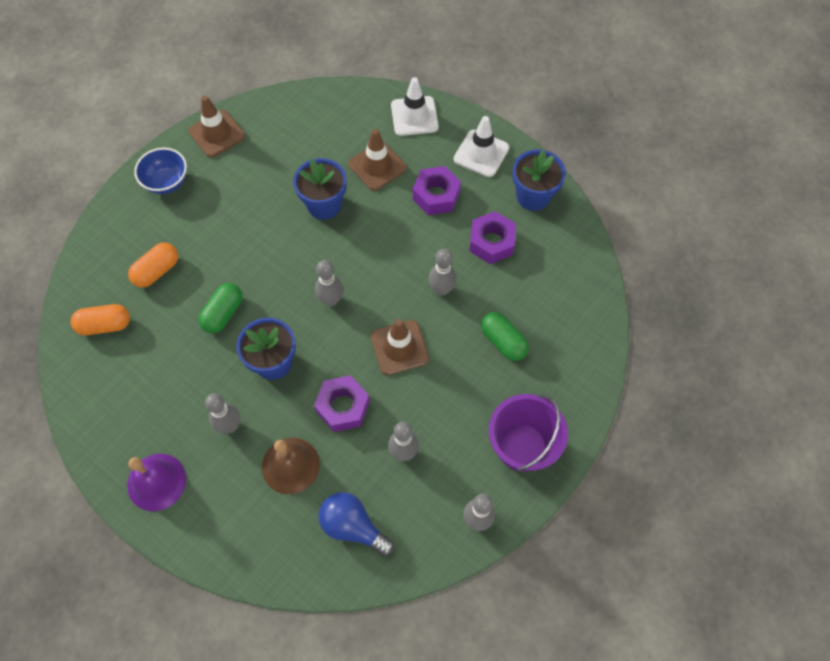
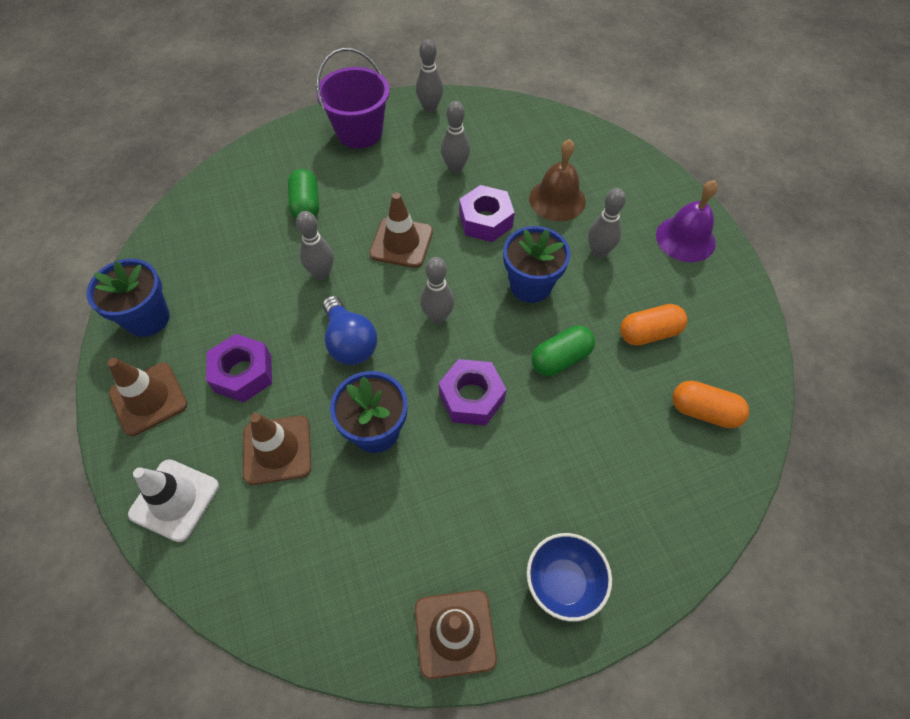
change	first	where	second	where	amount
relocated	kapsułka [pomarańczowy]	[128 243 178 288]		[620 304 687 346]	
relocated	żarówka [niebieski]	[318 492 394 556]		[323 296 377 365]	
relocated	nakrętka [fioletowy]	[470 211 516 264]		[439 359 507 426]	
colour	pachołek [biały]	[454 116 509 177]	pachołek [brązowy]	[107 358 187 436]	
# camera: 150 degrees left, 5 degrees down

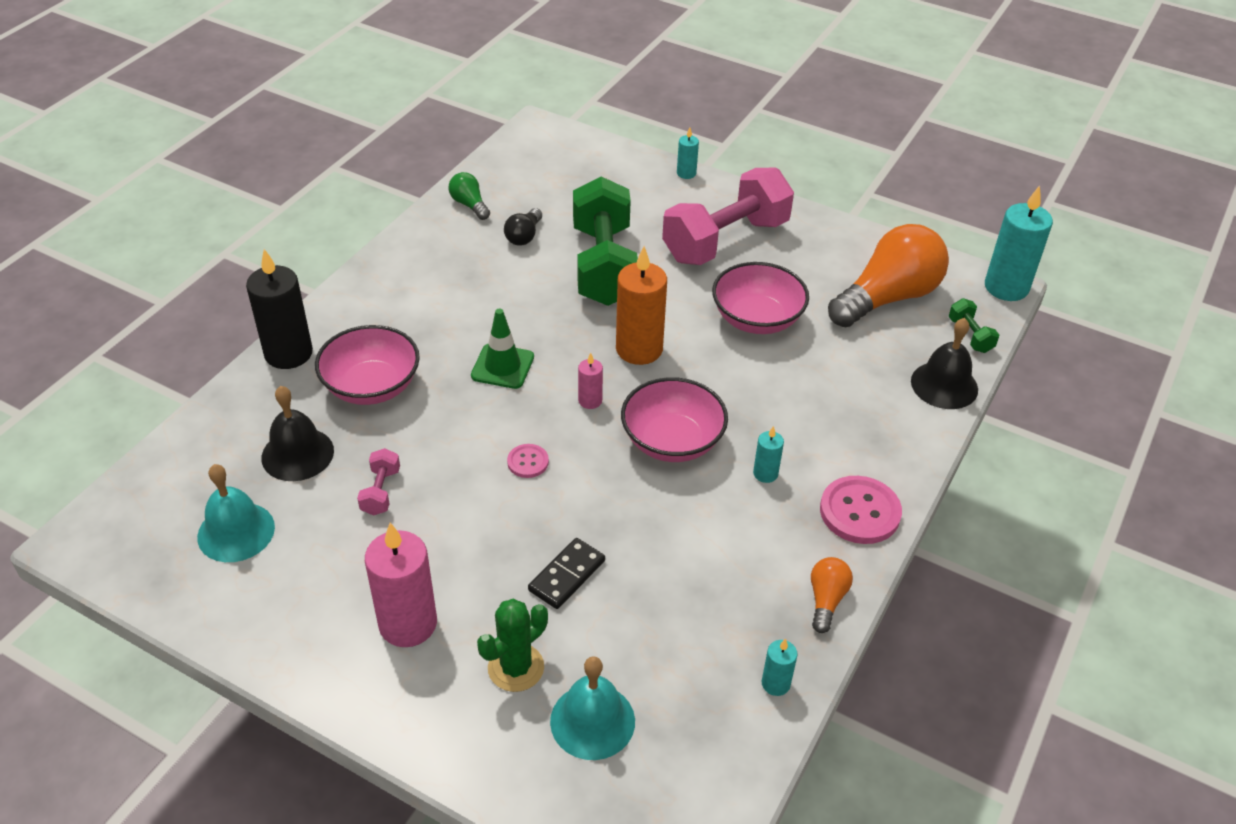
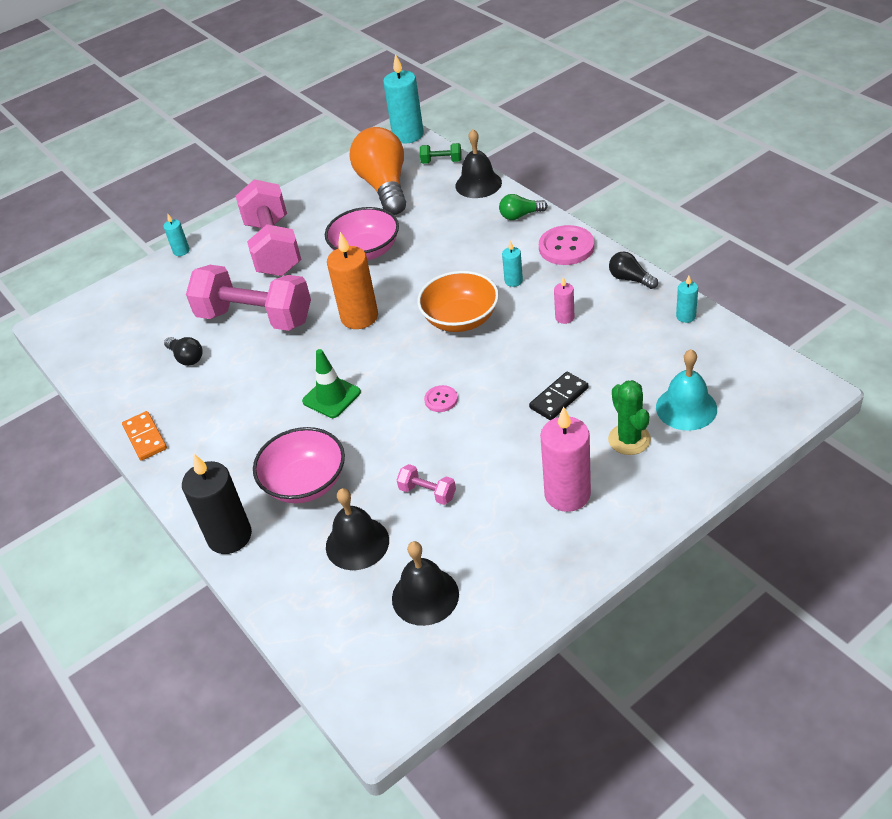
change	first	where	second	where	amount
appeared			kostka domina [pomarańczowy]	[122 411 167 461]	
relocated	żarówka [zielony]	[448 172 490 220]		[499 194 548 220]	
relocated	świeca [różowy]	[578 353 603 409]		[554 277 575 324]	
colour	dzwonek [turkusowy]	[197 464 275 562]	dzwonek [czarny]	[392 541 459 626]	
colour	hantel [zielony]	[573 176 638 306]	hantel [różowy]	[186 265 311 331]	
colour	miska [różowy]	[621 377 728 462]	miska [pomarańczowy]	[417 271 499 332]	
colour	żarówka [pomarańczowy]	[811 557 853 633]	żarówka [czarny]	[609 252 658 289]	
spun	kostka domina [czarny]	[528 538 605 609]		[529 372 589 420]	75 degrees clockwise
# camera: 60 degrees left, 0 degrees up

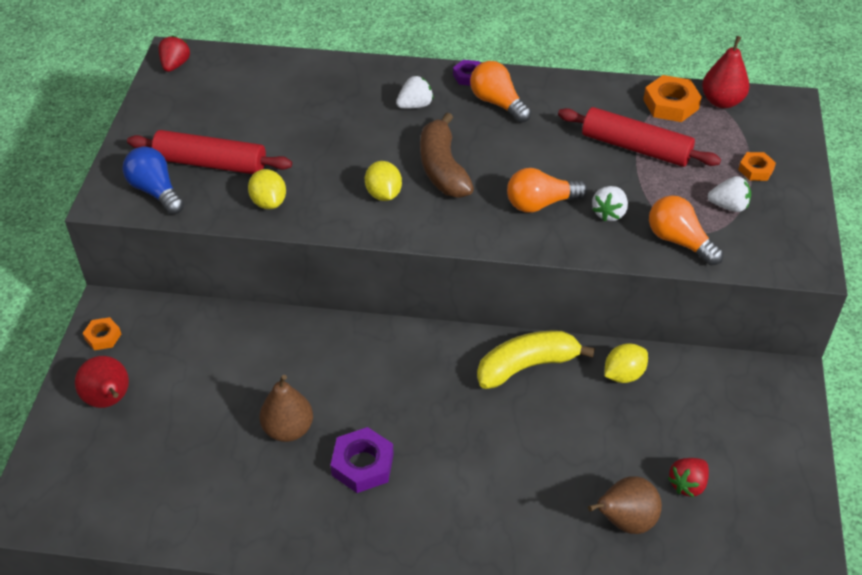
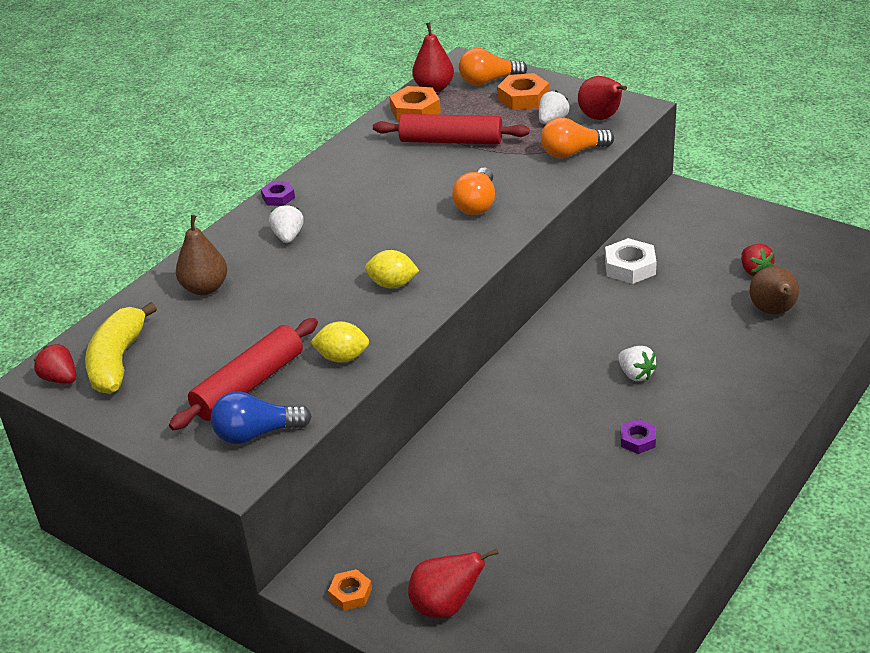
change	first	where	second	where	amount
missing	banan [brązowy]	[420 113 474 198]			
appeared			gruszka [czerwony]	[578 76 627 120]	
relocated	gruszka [brązowy]	[260 375 313 442]		[176 215 227 295]	
relocated	żarówka [pomarańczowy]	[470 61 531 123]		[459 48 527 86]	
relocated	banan [żółty]	[477 331 595 389]		[85 302 157 394]	
relocated	truskawka [biały]	[592 186 628 221]		[618 346 657 381]	
exchanged	cytryna [żółty]	[605 343 648 383]	nakrętka [biały]	[605 238 657 284]	
spun	wałek do ciasta [czerwony]	[558 107 721 167]		[373 114 529 144]	45 degrees clockwise
size	nakrętka [fioletowy]	[330 427 394 493]		[621 419 656 454]	x0.60
size	nakrętka [pomarańczowy]	[738 152 776 181]		[497 73 549 110]	x1.67
# camera: 60 degrees left, 10 degrees down

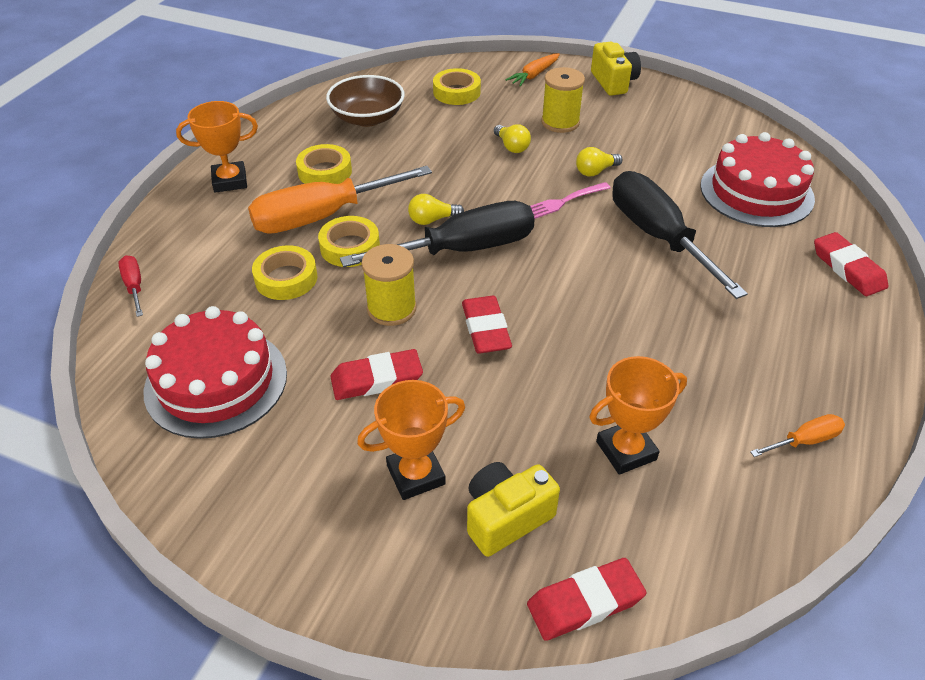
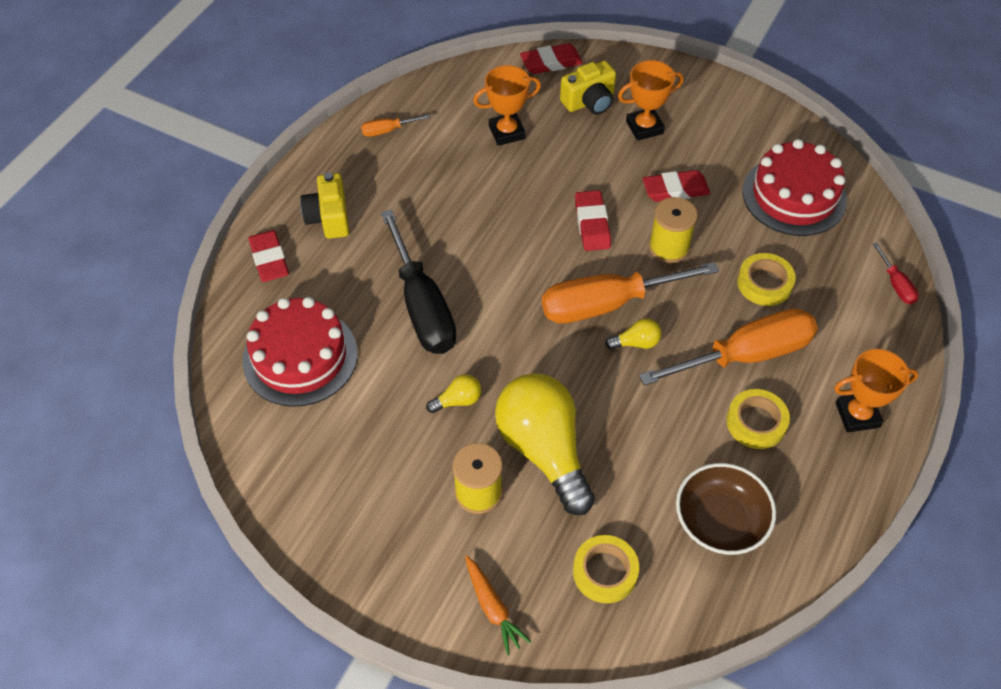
change	first	where	second	where	amount
missing	taśma klejąca [żółty]	[318 216 380 267]			
missing	widelec [różowy]	[530 182 610 219]			
relocated	aparat fotograficzny [żółty]	[591 42 641 96]		[300 172 349 239]	
colour	śrubokręt [czarny]	[340 201 535 267]	śrubokręt [pomarańczowy]	[542 262 719 324]	
spun	marchewka [pomarańczowy]	[506 53 560 87]		[465 556 531 655]	105 degrees clockwise
size	żarówka [żółty]	[494 124 531 153]		[495 373 595 515]	x2.46
# camera: 175 degrees left, 10 degrees up

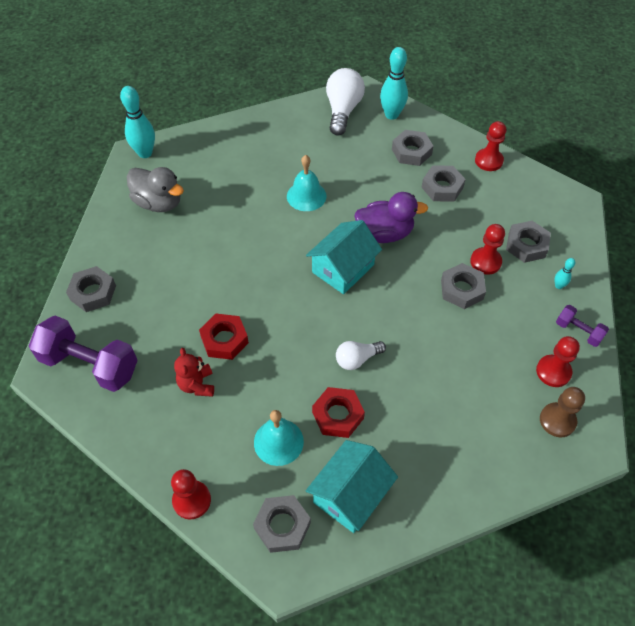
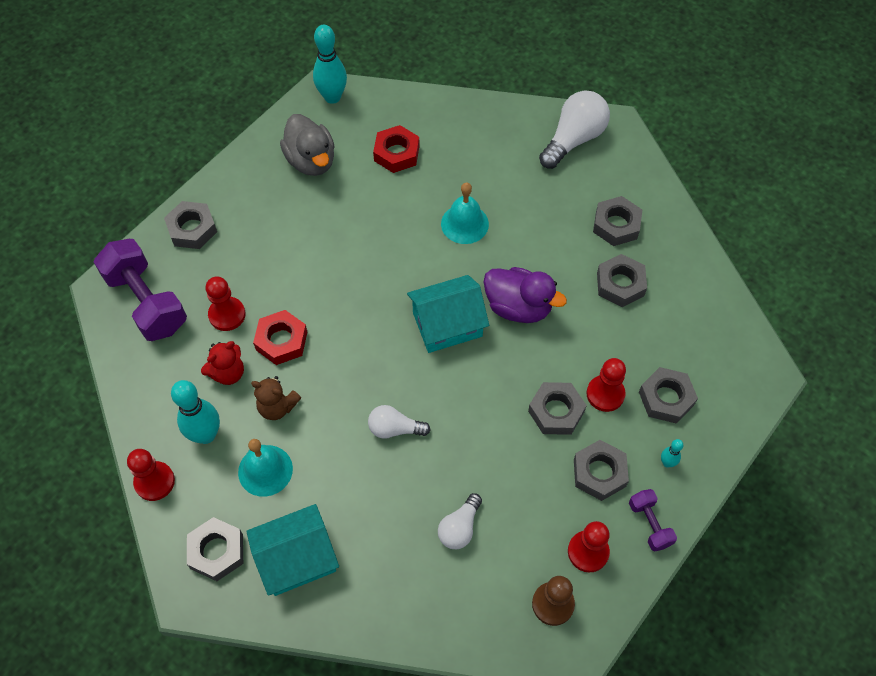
change	first	where	second	where	amount
appeared			miś [brązowy]	[251 376 301 420]	
appeared			żarówka [biały]	[438 493 482 549]	
appeared			nakrętka [szary]	[574 440 629 501]	
relocated	nakrętka [czerwony]	[312 387 365 438]		[373 125 420 173]	
relocated	kręgiel [turkusowy]	[380 47 408 120]		[171 380 220 444]	
relocated	pionek [czerwony]	[475 121 506 171]		[205 276 245 331]	
spun	miś [czerwony]	[174 348 214 397]		[201 341 244 385]	150 degrees counterclockwise
# camera: 30 degrees right, 5 degrees up

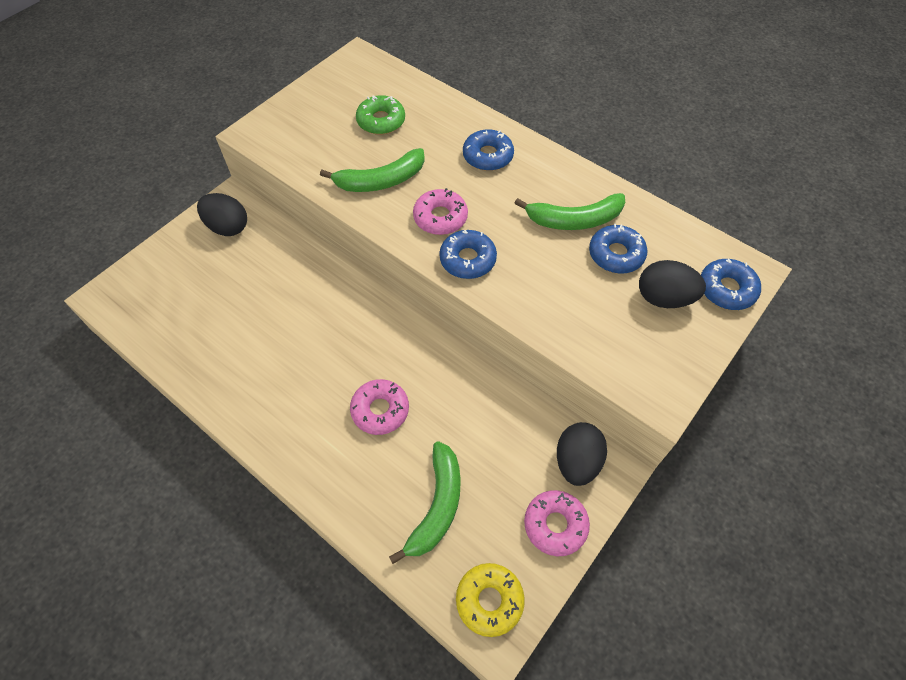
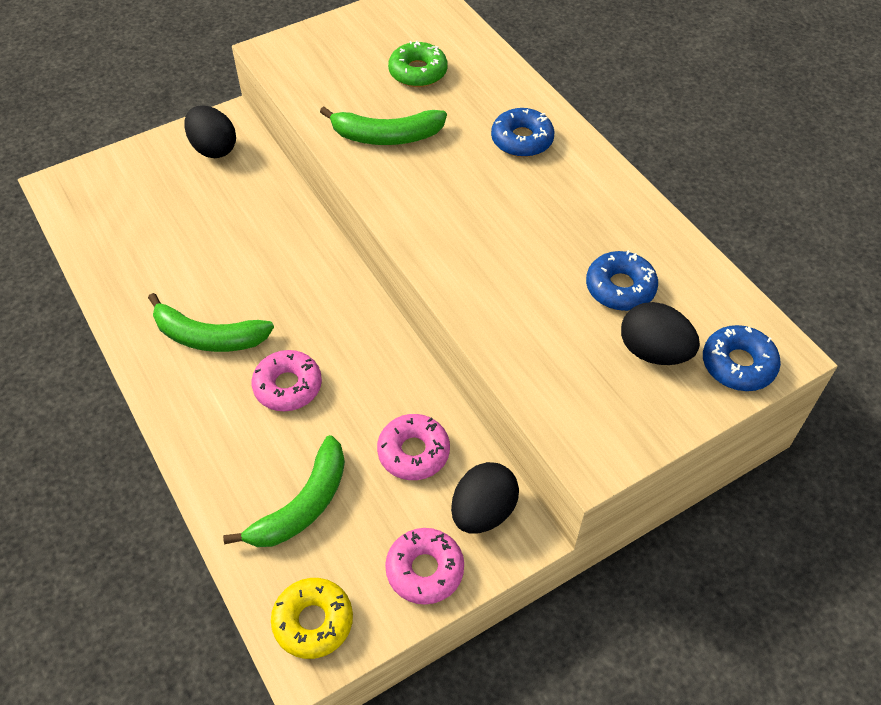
change	first	where	second	where	amount
missing	donut [niebieski]	[439 230 497 279]			
relocated	donut [różowy]	[413 188 468 235]		[377 414 450 480]	
relocated	banan [zielony]	[514 193 625 230]		[148 293 274 352]	
# camera: 20 degrees right, 5 degrees down

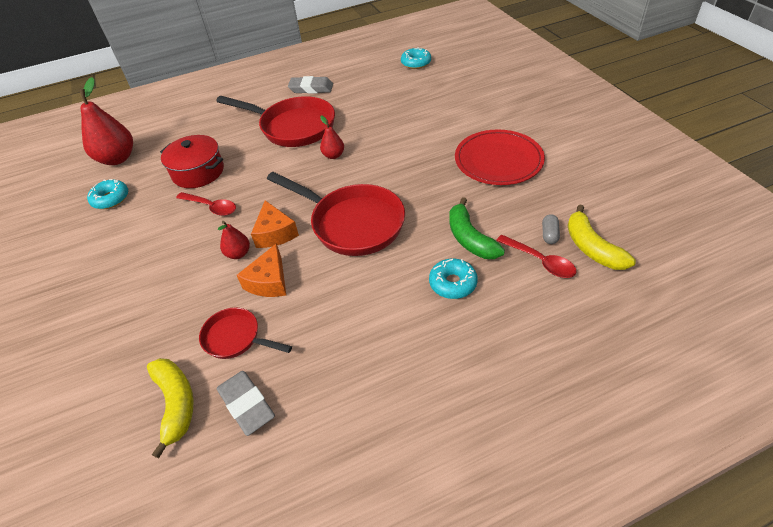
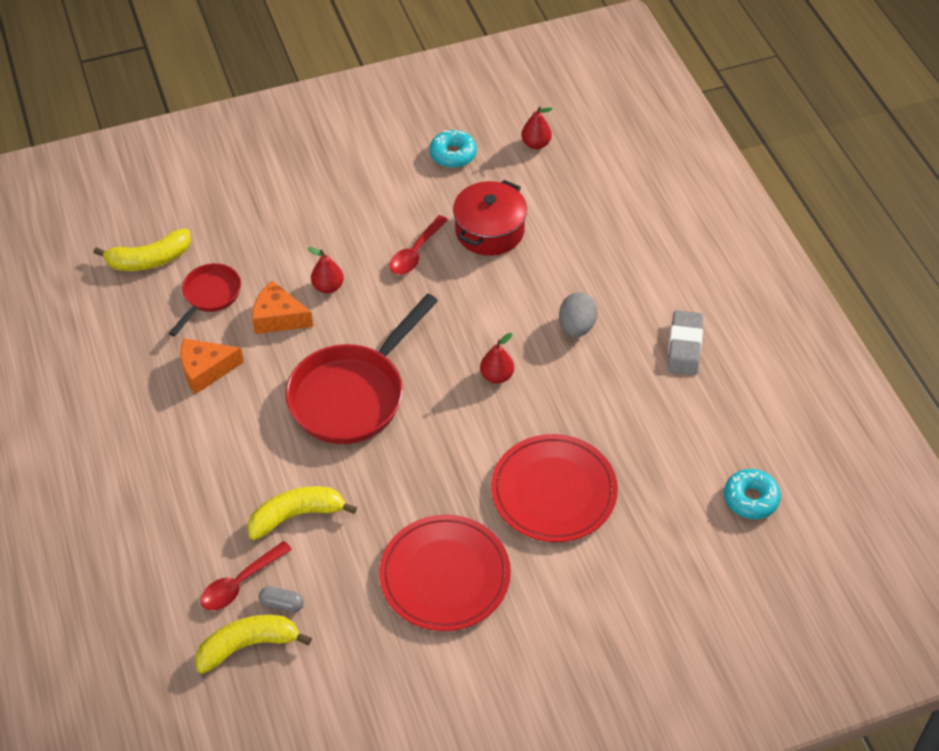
change	first	where	second	where	amount
missing	gumka do mazania [szary]	[217 371 275 436]			
missing	donut [turkusowy]	[429 259 478 299]			
appeared			talerz [czerwony]	[491 434 618 542]	
relocated	ser [pomarańczowy]	[251 200 299 248]		[180 338 244 394]	
exchanged	patelnia [czerwony]	[216 96 335 147]	jajko [szary]	[559 292 598 337]	
colour	banan [zielony]	[449 197 505 259]	banan [żółty]	[247 486 357 540]	
size	gruszka [czerwony]	[79 77 133 165]		[521 106 552 149]	x0.51
# camera: 90 degrees right, 5 degrees up

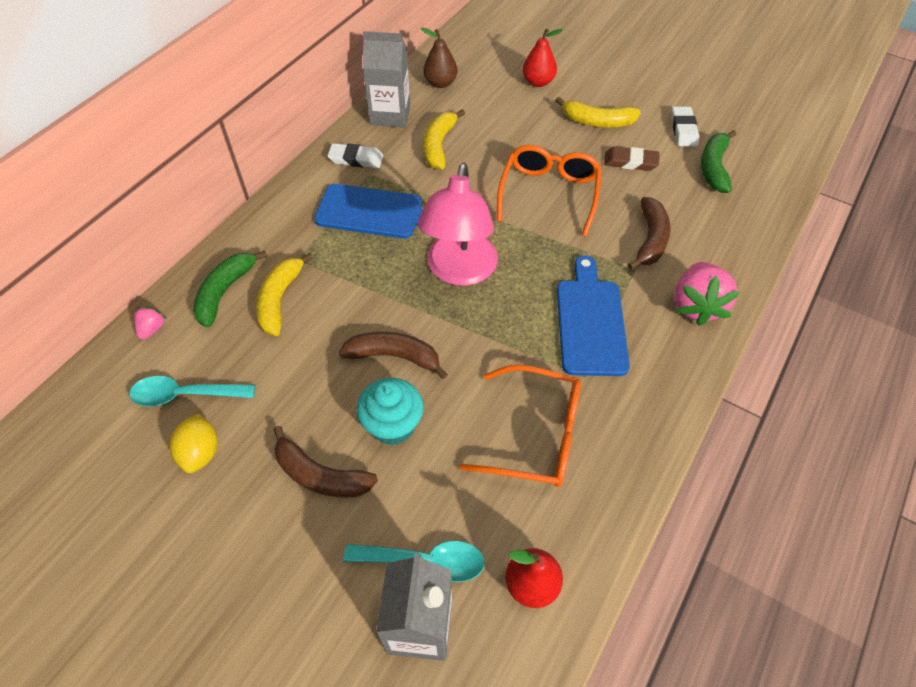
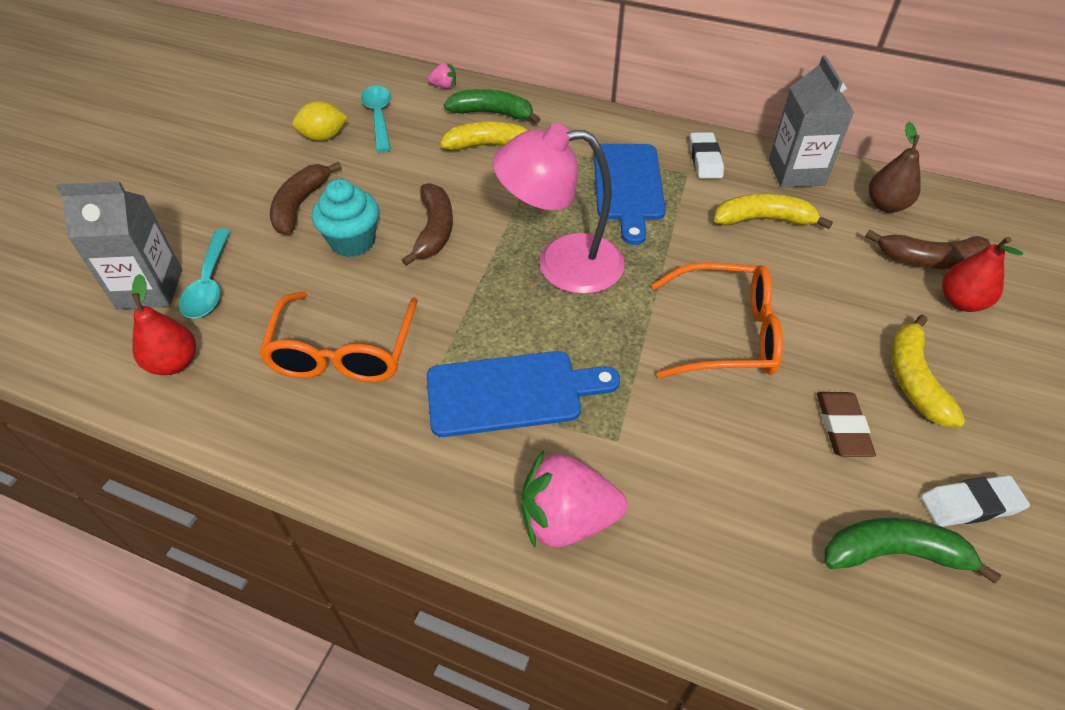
change	first	where	second	where	amount
relocated	banan [brązowy]	[627 197 671 270]		[865 230 991 269]	
# camera: 80 degrees right, 5 degrees down

